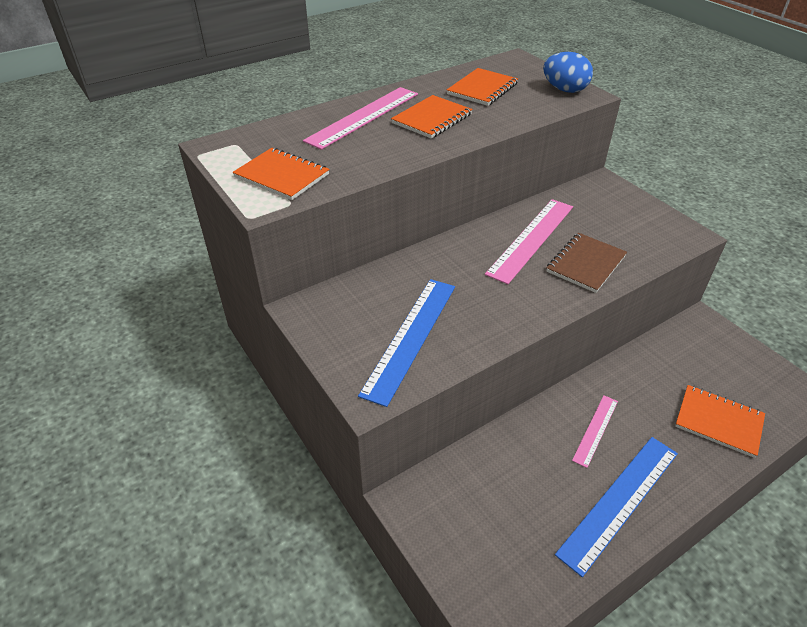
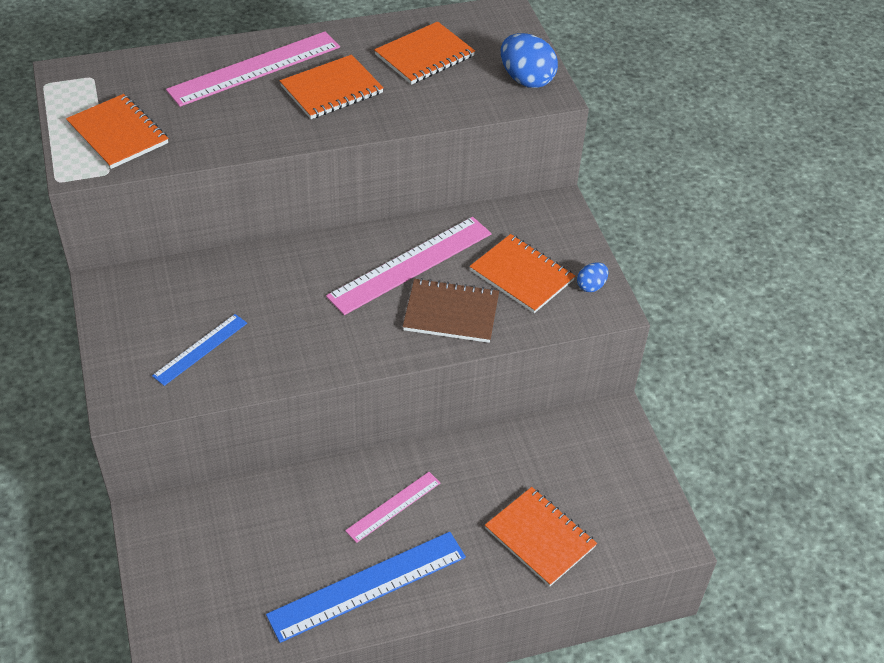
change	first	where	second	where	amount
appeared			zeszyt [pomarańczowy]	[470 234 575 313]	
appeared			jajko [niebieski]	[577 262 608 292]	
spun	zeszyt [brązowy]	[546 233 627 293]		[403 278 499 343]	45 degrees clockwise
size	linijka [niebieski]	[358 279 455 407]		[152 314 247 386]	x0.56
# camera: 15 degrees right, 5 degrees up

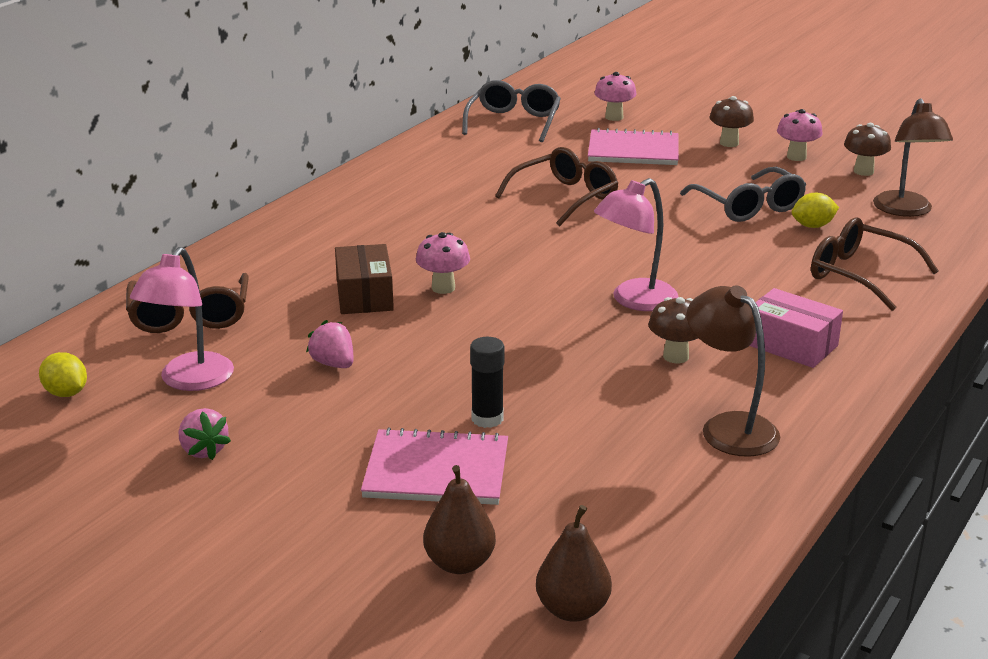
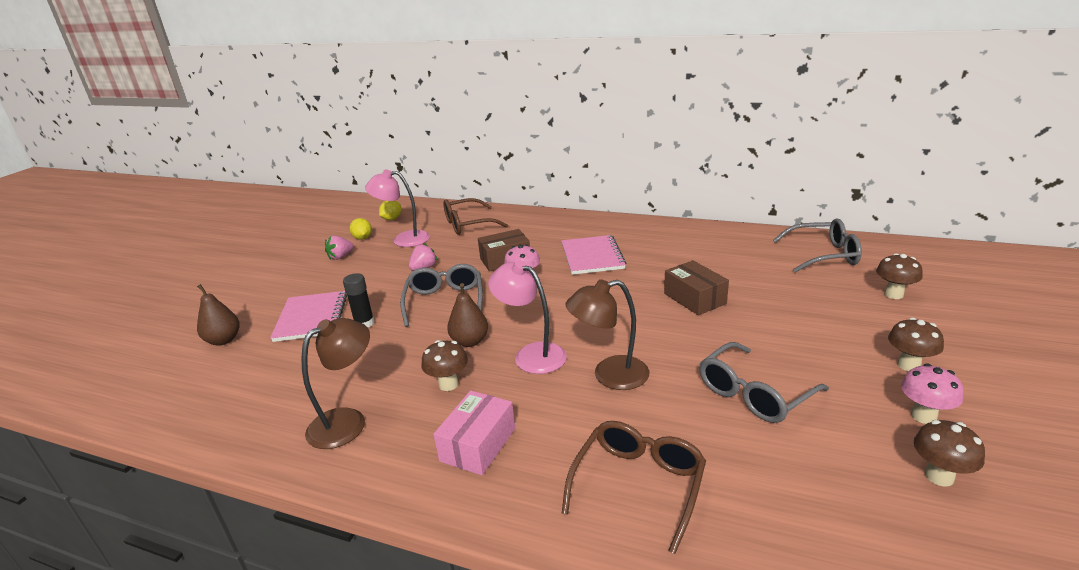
change	first	where	second	where	amount
appeared			okulary [szary]	[400 264 483 327]	
relocated	gruszka [brązowy]	[536 505 612 622]		[447 283 488 347]	
relocated	zeszyt [różowy]	[588 128 679 165]		[562 235 626 275]	
relocated	cytryna [żółty]	[792 193 839 228]		[349 218 372 240]	
relocated	lampka [brązowy]	[873 98 953 217]		[565 279 649 390]	
exchanged	okulary [brązowy]	[495 147 618 226]	pudełko [brązowy]	[664 260 729 315]	
colour	grzyb [różowy]	[594 72 637 121]	grzyb [brązowy]	[876 253 923 299]	
# camera: 80 degrees right, 0 degrees up

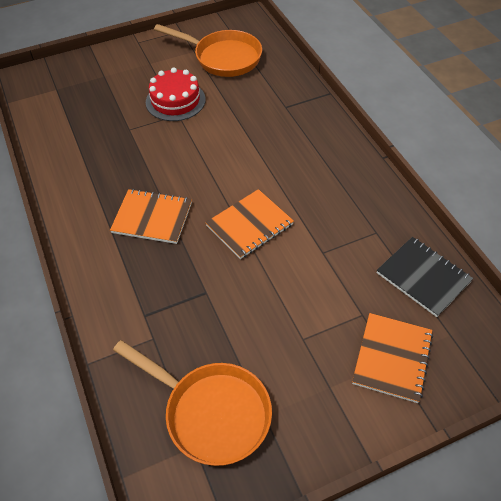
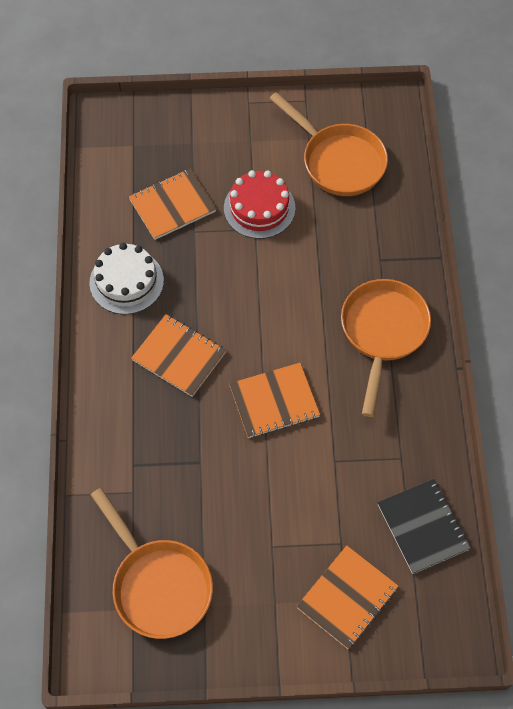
change	first	where	second	where	amount
appeared			tort [biały]	[89 243 164 314]	
appeared			zeszyt [pomarańczowy]	[129 169 216 240]	
appeared			patelnia [pomarańczowy]	[341 279 431 417]	
# camera: 20 degrees right, 10 degrees up

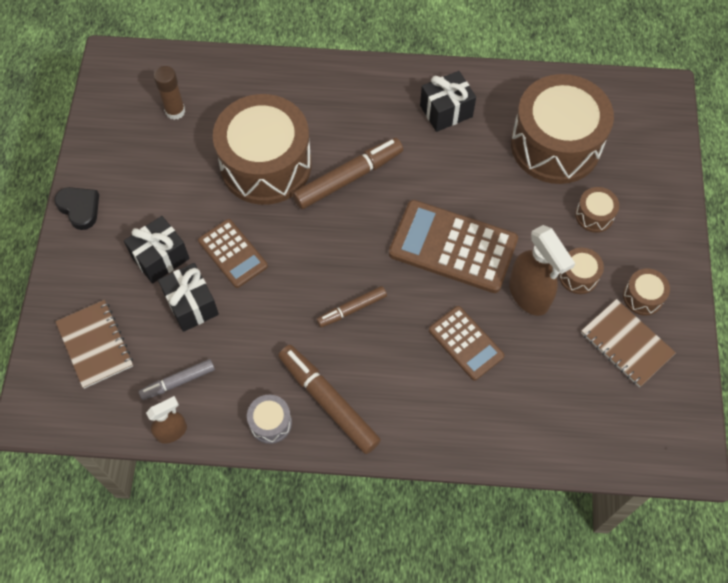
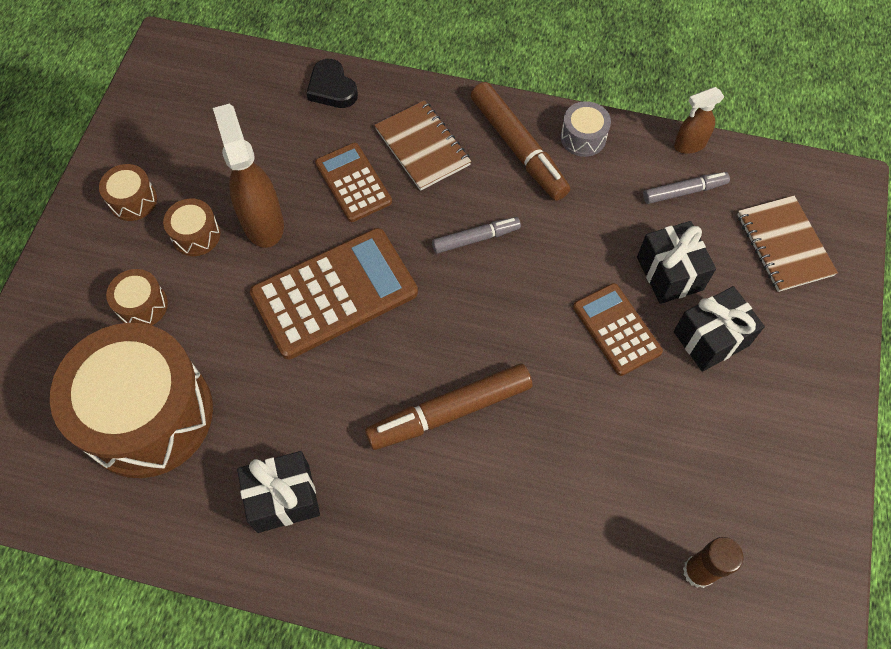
change	first	where	second	where	amount
missing	bęben [brązowy]	[213 94 311 205]			
relocated	serce [czarny]	[54 187 99 230]		[307 59 358 108]	
relocated	zeszyt [brązowy]	[581 299 676 387]		[375 100 471 191]	
colour	flamaster [brązowy]	[317 286 387 327]	flamaster [szary]	[432 217 521 254]	
spun	kalkulator [brązowy]	[389 200 518 293]		[250 228 418 359]	60 degrees counterclockwise
# camera: 170 degrees left, 0 degrees up

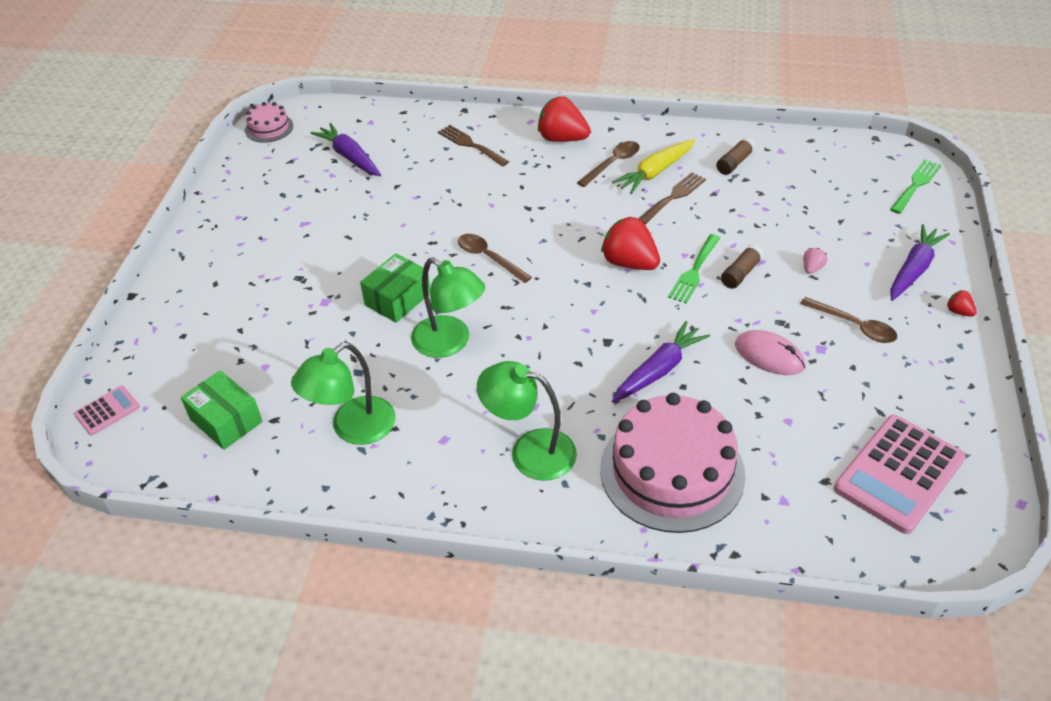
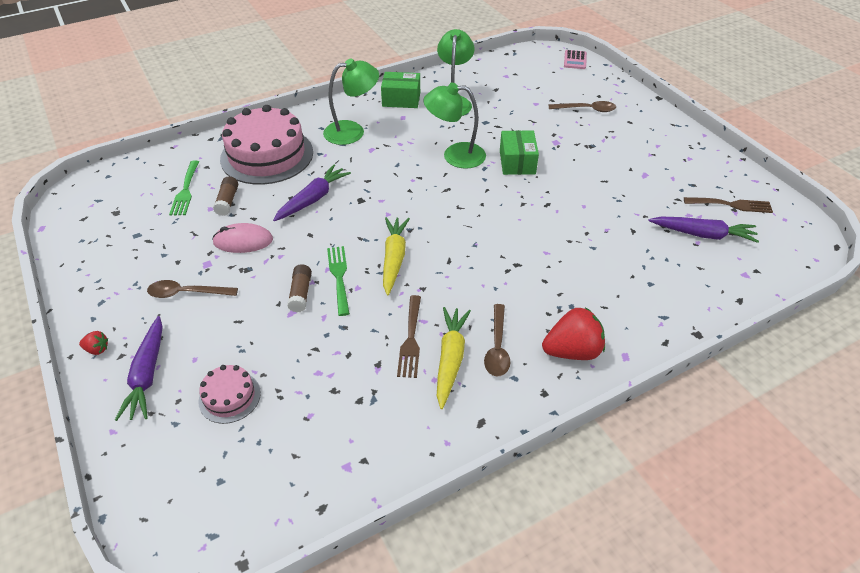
change	first	where	second	where	amount
missing	truskawka [różowy]	[803 248 827 274]			
missing	kalkulator [różowy]	[834 415 966 534]			
relocated	pudełko [zielony]	[181 370 263 450]		[381 72 420 108]	
relocated	tort [różowy]	[245 102 293 143]		[198 365 261 424]	
relocated	widelec [brązowy]	[438 125 509 167]		[684 197 773 213]	
relocated	łyżka [brązowy]	[458 234 532 283]		[549 101 616 112]	
relocated	klej w sztyfcie [brązowy]	[716 137 756 175]		[213 176 238 216]	
relocated	widelec [zielony]	[890 159 941 214]		[169 160 199 216]	
exchanged	truskawka [czerwony]	[601 217 660 270]	marchewka [żółty]	[383 217 410 295]	
spun	marchewka [fioletowy]	[612 321 710 403]		[273 165 351 221]	150 degrees counterclockwise
# camera: 140 degrees right, 0 degrees up

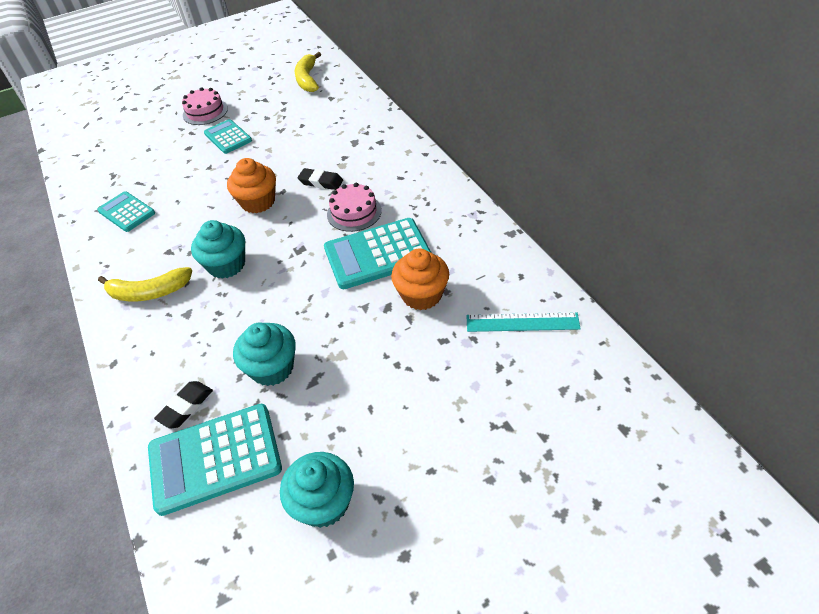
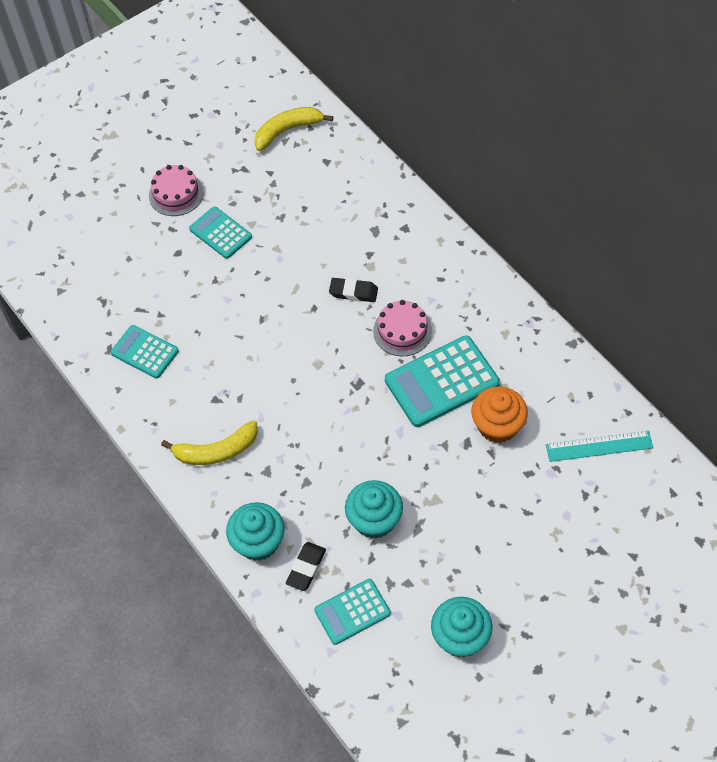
change	first	where	second	where	amount
missing	muffinka [pomarańczowy]	[227 158 276 213]			
relocated	muffinka [turkusowy]	[191 220 245 279]		[226 502 285 561]	
spun	banan [żółty]	[295 52 321 92]		[254 107 333 151]	75 degrees clockwise
size	kalkulator [turkusowy]	[148 404 282 516]		[314 579 391 645]	x0.61
# camera: 10 degrees left, 10 degrees up

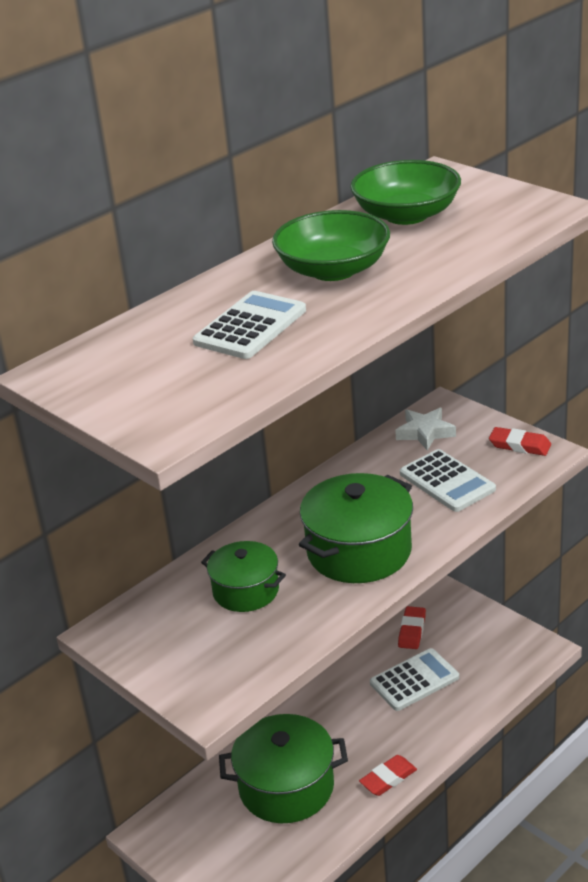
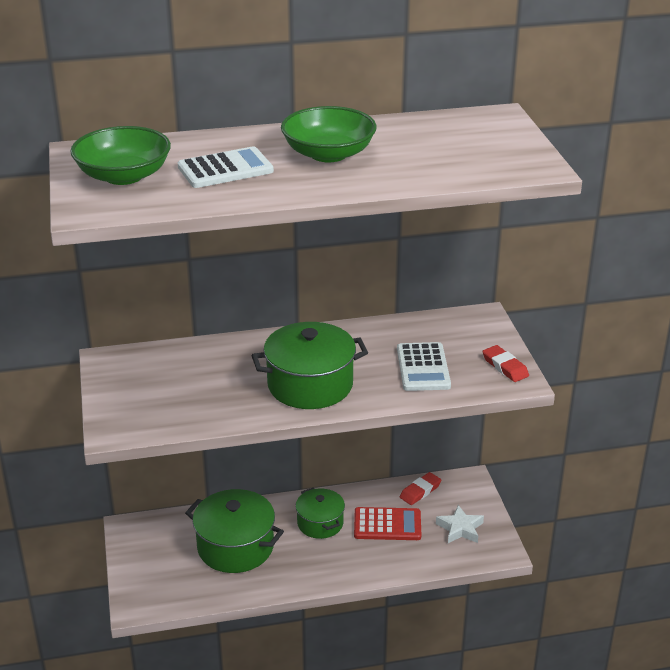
change	first	where	second	where	amount
missing	gumka do mazania [czerwony]	[359 755 417 796]			
relocated	garnek [zielony]	[201 541 286 612]		[295 488 345 539]	
relocated	miska [zielony]	[350 160 461 225]		[70 126 171 185]	
relocated	gwiazda [biały]	[395 408 456 451]		[436 505 484 543]	
colour	kalkulator [biały]	[370 648 459 711]	kalkulator [czerwony]	[354 507 421 540]	
# camera: 30 degrees right, 0 degrees up

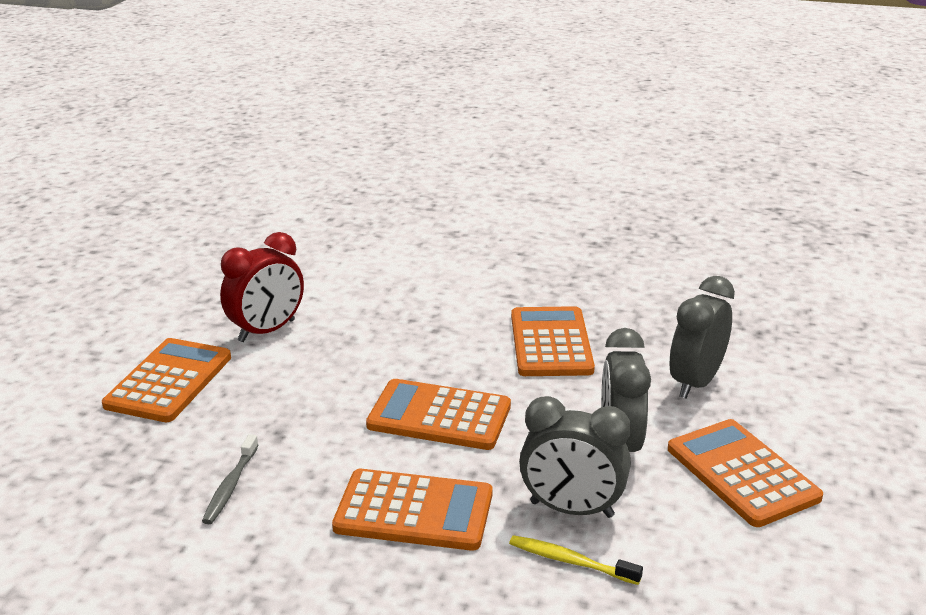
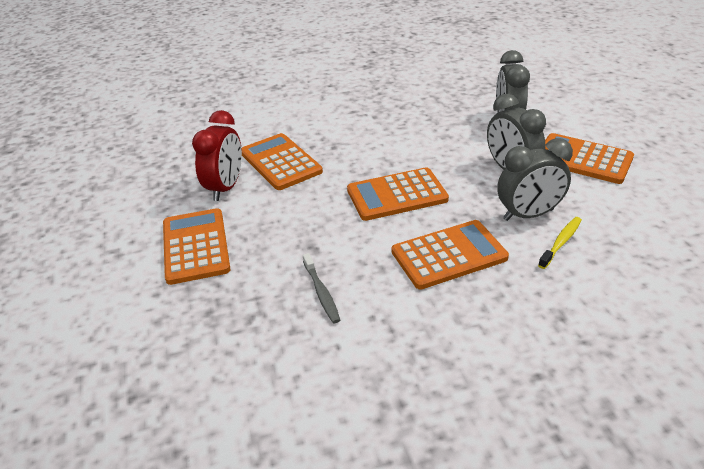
change	first	where	second	where	amount
relocated	kalkulator [pomarańczowy]	[511 306 595 376]		[242 133 323 190]	
spun	szczoteczka do zębów [żółty]	[509 535 643 585]		[538 217 582 269]	135 degrees clockwise
# camera: 30 degrees left, 10 degrees up

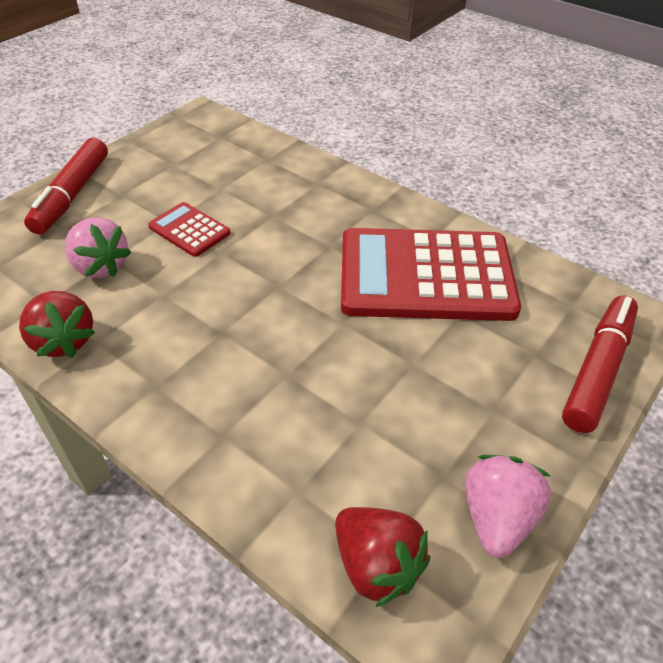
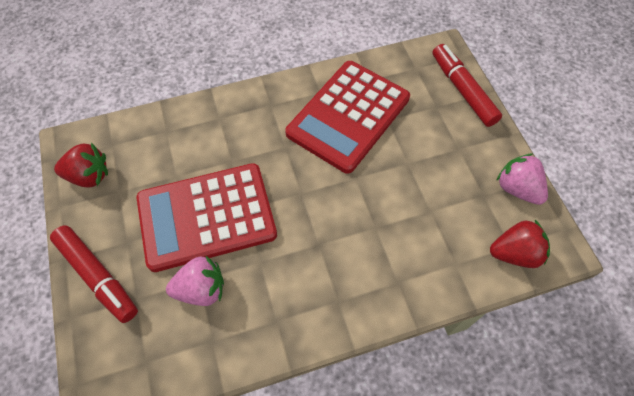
change	first	where	second	where	amount
relocated	truskawka [czerwony]	[19 291 95 358]		[54 143 108 187]	
size	kalkulator [czerwony]	[148 202 231 257]		[137 163 277 272]	x2.23
# camera: 55 degrees left, 15 degrees up

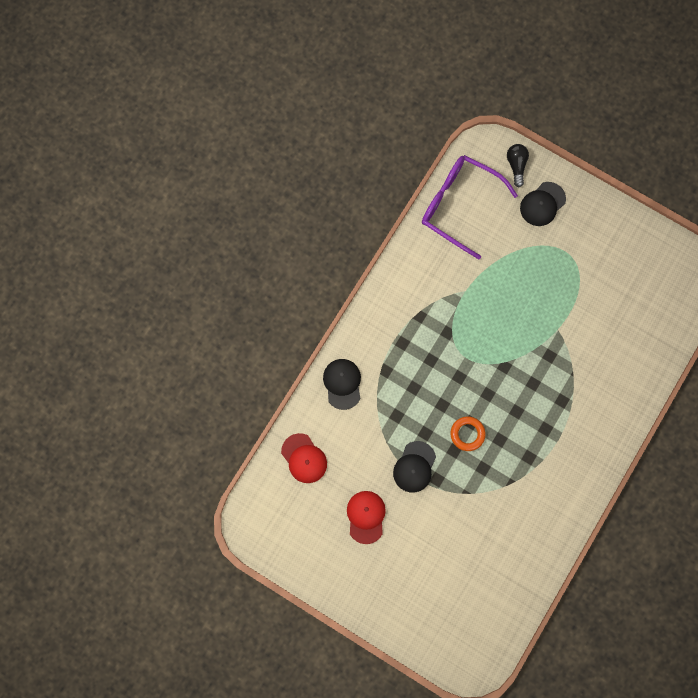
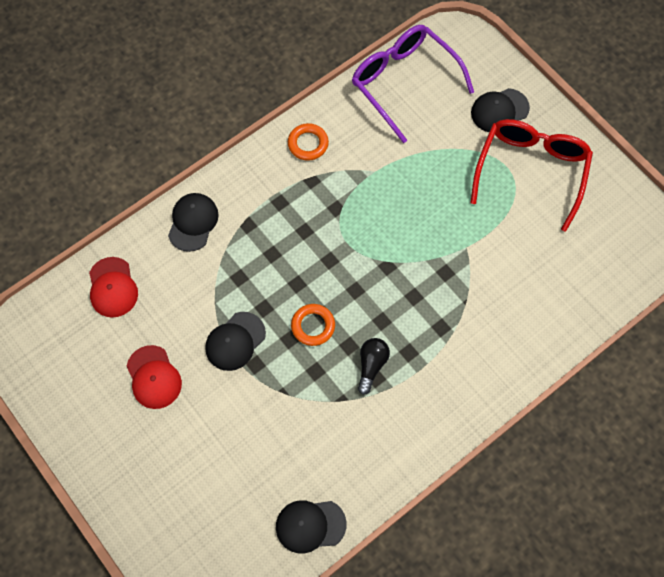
change	first	where	second	where	amount
appeared			czapka [czarny]	[276 500 347 554]	
appeared			pierścień [pomarańczowy]	[288 123 329 161]	
appeared			okulary [czerwony]	[471 119 593 232]	
relocated	żarówka [czarny]	[507 144 529 187]		[358 338 390 395]	
spun	czapka [czerwony]	[347 491 386 544]		[127 345 182 409]	135 degrees clockwise
# camera: 20 degrees right, 10 degrees down

